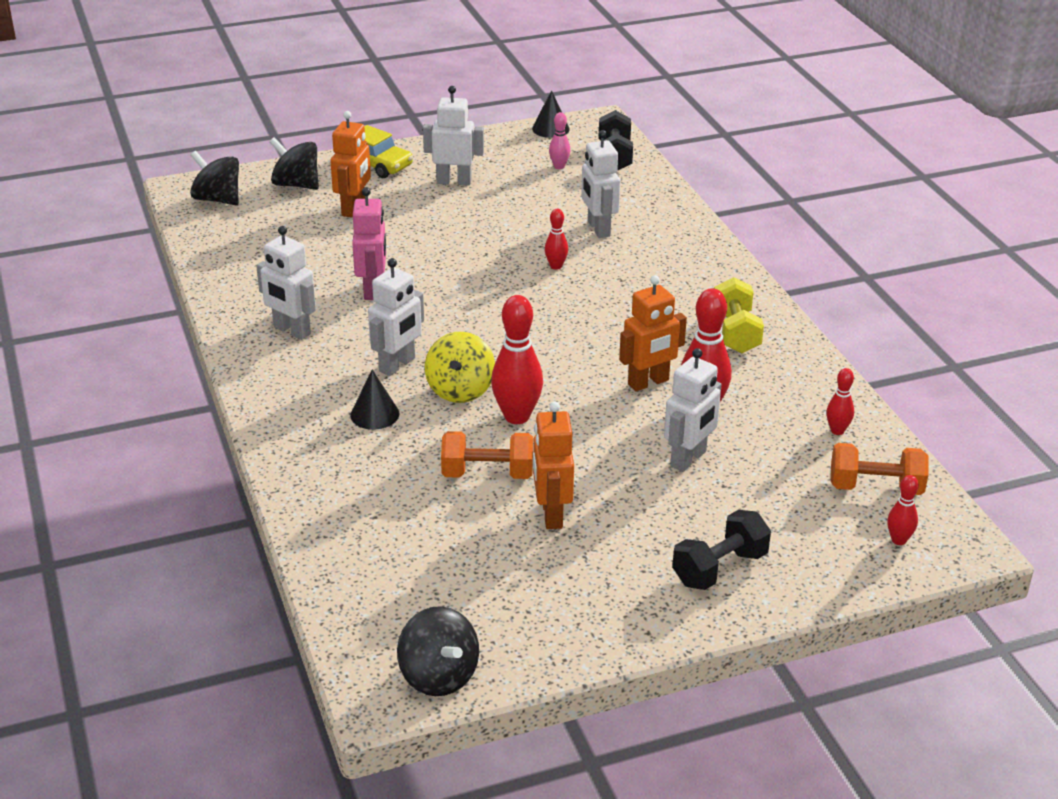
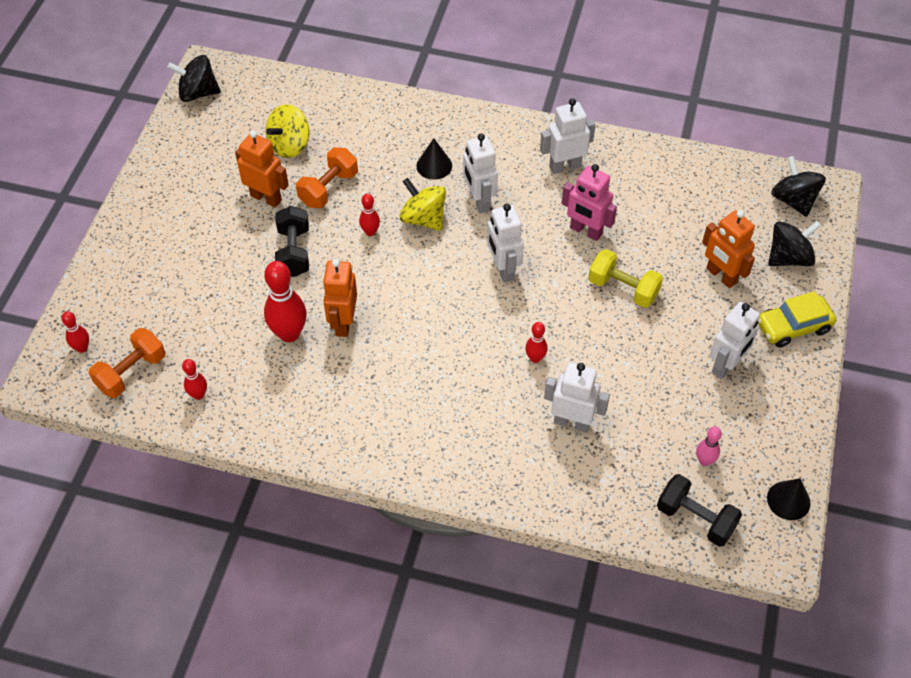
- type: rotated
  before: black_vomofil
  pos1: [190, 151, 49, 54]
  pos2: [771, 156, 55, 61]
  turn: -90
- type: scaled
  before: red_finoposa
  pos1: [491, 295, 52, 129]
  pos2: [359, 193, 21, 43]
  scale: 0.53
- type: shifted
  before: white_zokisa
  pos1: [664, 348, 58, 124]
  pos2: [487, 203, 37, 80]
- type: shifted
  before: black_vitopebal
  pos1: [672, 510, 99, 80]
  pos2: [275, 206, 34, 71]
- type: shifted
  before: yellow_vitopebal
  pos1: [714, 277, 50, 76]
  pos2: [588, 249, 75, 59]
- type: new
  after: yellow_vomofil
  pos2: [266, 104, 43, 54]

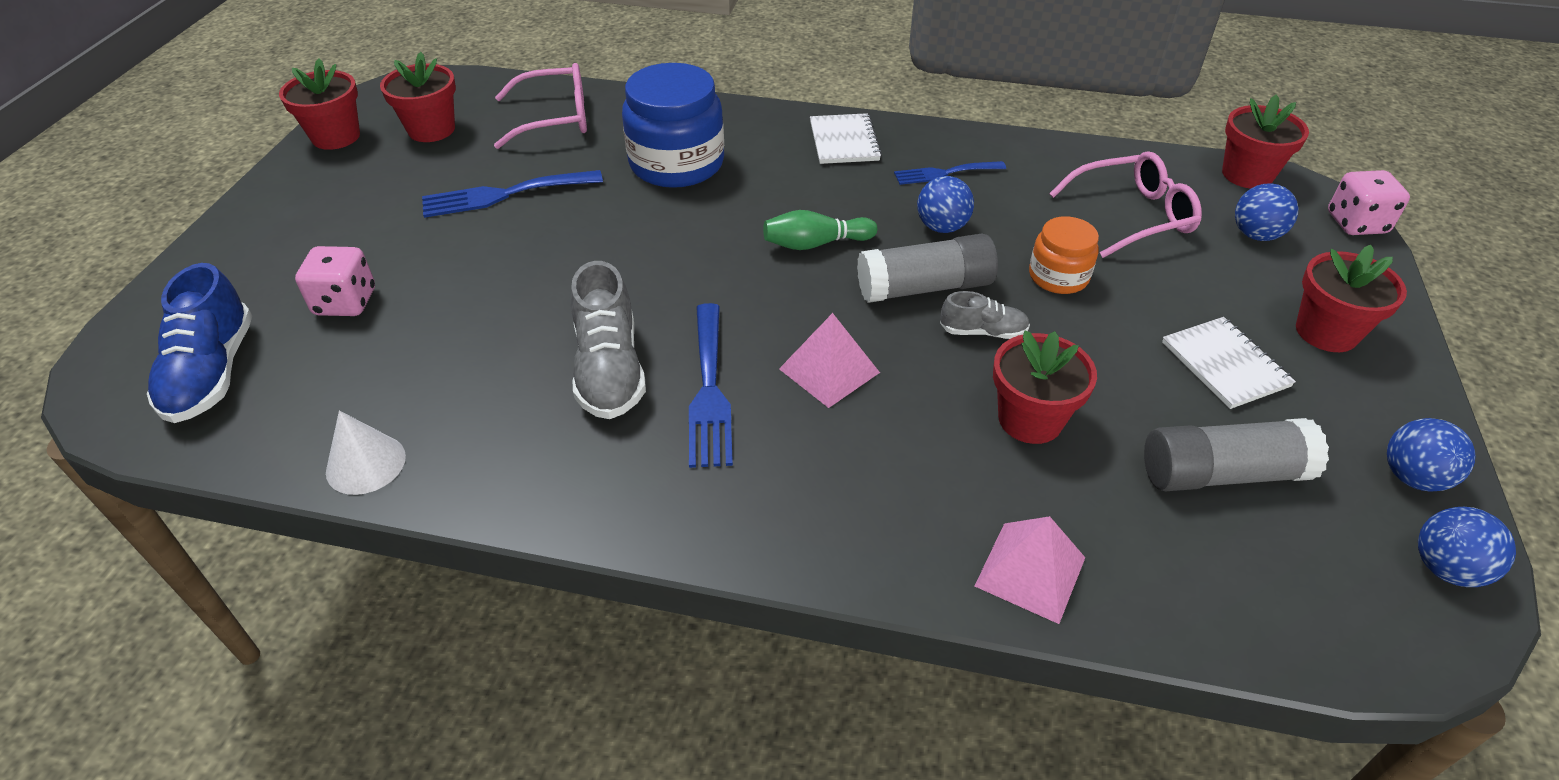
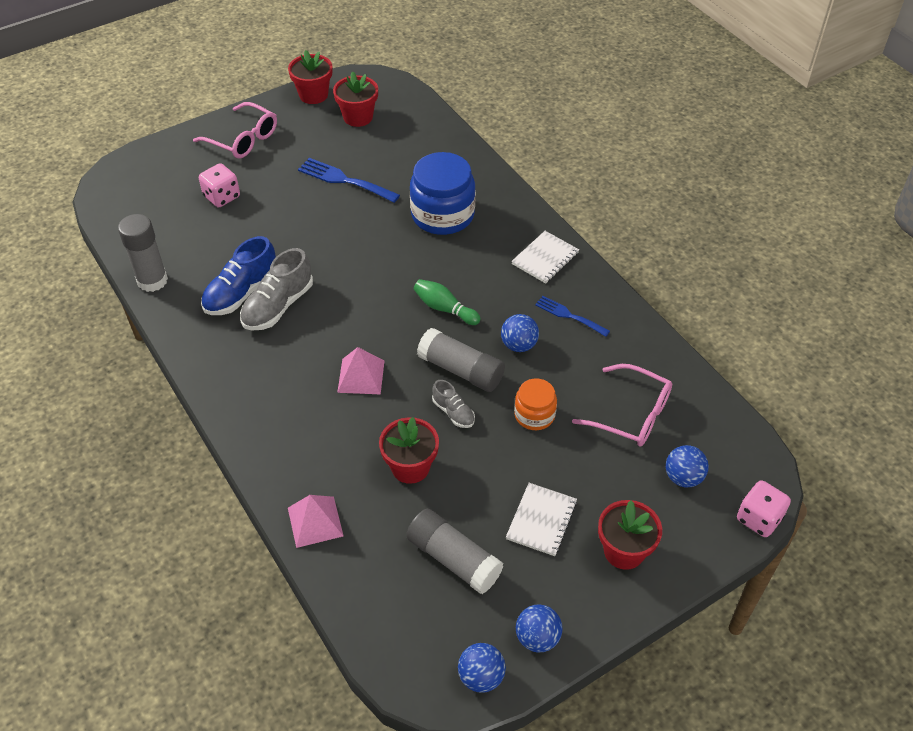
- type: shifted
  before: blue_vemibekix
  pos1: [147, 263, 105, 160]
  pos2: [201, 236, 75, 79]
- type: swapped
  before: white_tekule
  after: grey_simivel
  pos1: [326, 411, 80, 84]
  pos2: [118, 214, 50, 78]
- type: shifted
  before: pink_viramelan
  pos1: [494, 63, 93, 86]
  pos2: [193, 102, 84, 57]
- type: gone
  before: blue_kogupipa
  pos1: [689, 303, 44, 165]
- type: gone
  before: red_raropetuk
  pos1: [1222, 95, 87, 94]

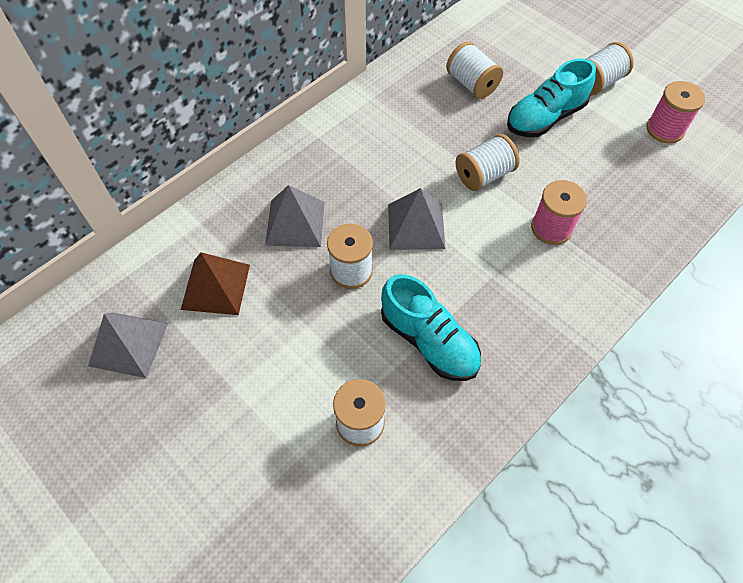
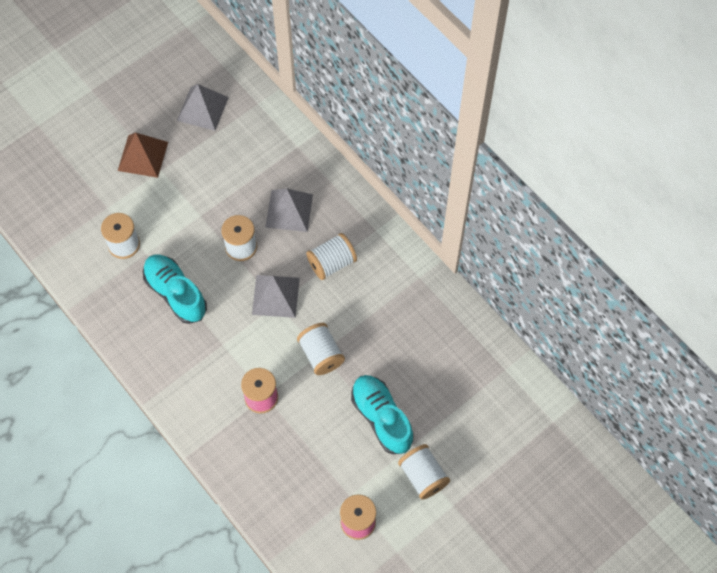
- type: shifted
  before: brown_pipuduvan
  pos1: [181, 252, 69, 63]
  pos2: [118, 133, 50, 45]
- type: rotated
  before: turquoise_vemibekix
  pos1: [381, 274, 100, 107]
  pos2: [143, 255, 64, 69]
  turn: 90
- type: shifted
  before: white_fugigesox
  pos1: [446, 41, 57, 58]
  pos2: [306, 233, 51, 47]

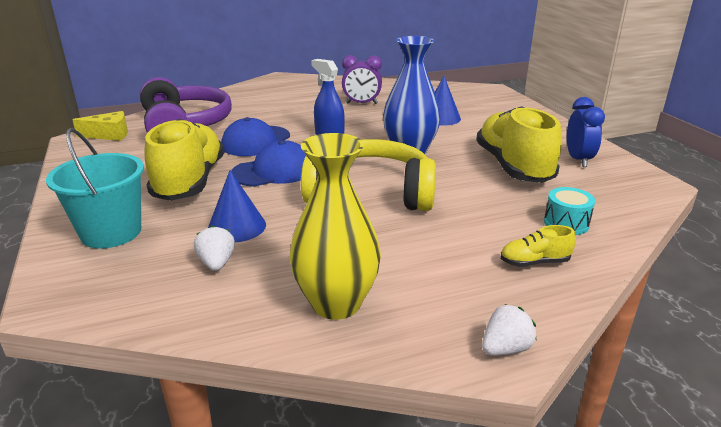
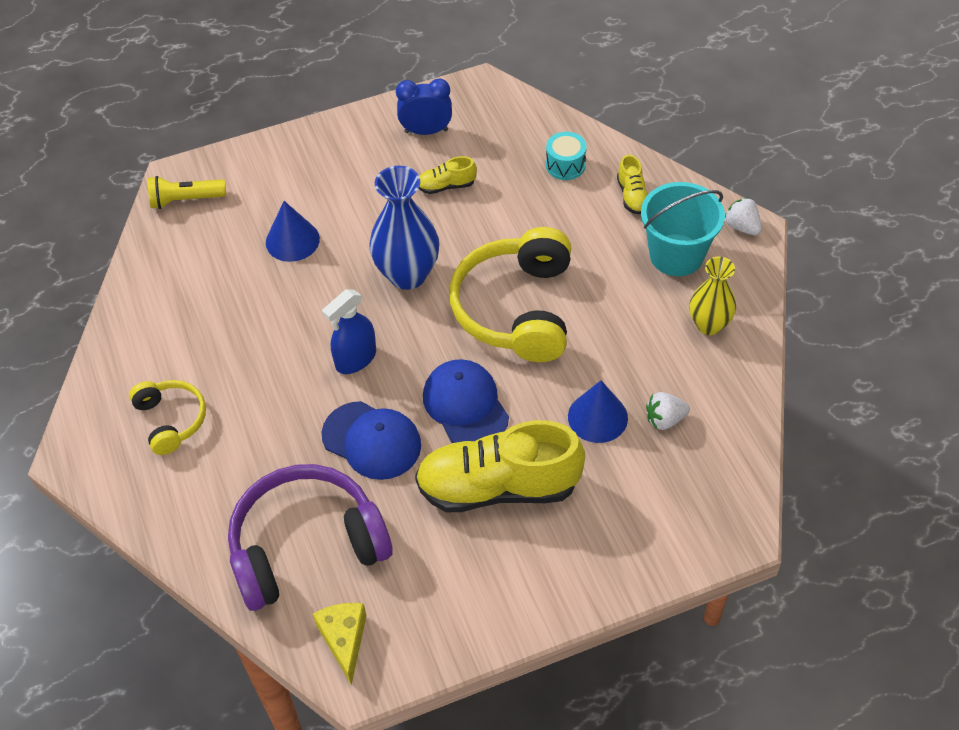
- type: shifted
  before: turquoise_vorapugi
  pos1: [46, 128, 98, 121]
  pos2: [641, 182, 84, 94]
- type: scaled
  before: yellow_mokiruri
  pos1: [289, 133, 92, 187]
  pos2: [689, 257, 47, 78]
  scale: 0.65
- type: gone
  before: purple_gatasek
  pos1: [342, 55, 40, 49]
- type: scaled
  before: yellow_vemibekix
  pos1: [476, 106, 86, 77]
  pos2: [418, 156, 59, 38]
  scale: 0.43
- type: new
  after: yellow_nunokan
  pos2: [129, 380, 77, 75]
- type: new
  after: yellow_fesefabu
  pos2: [148, 176, 78, 33]

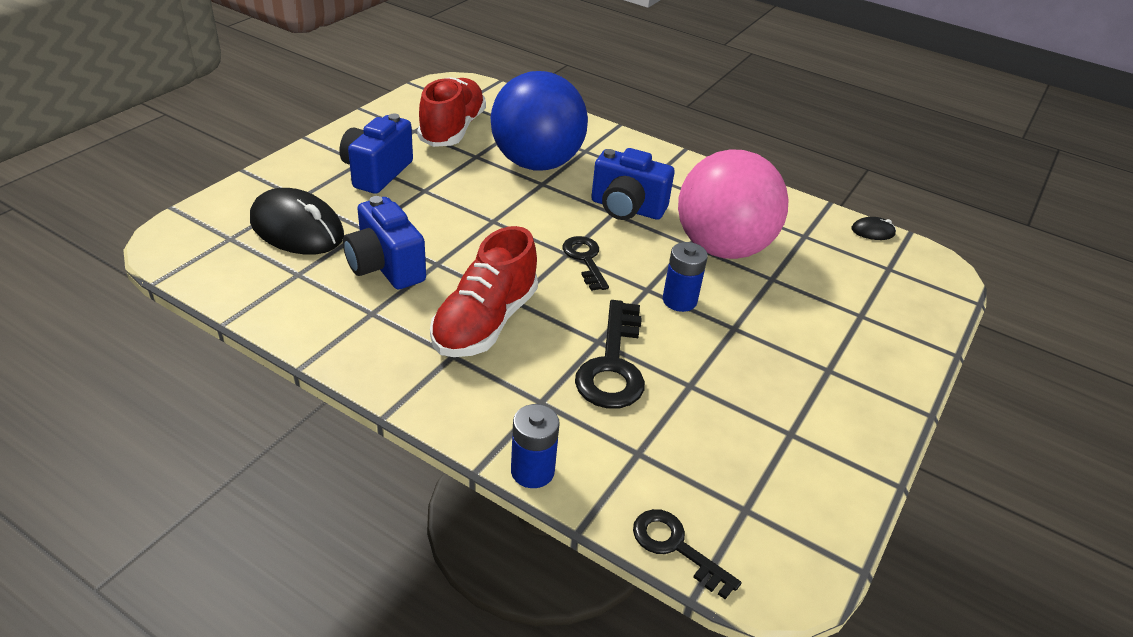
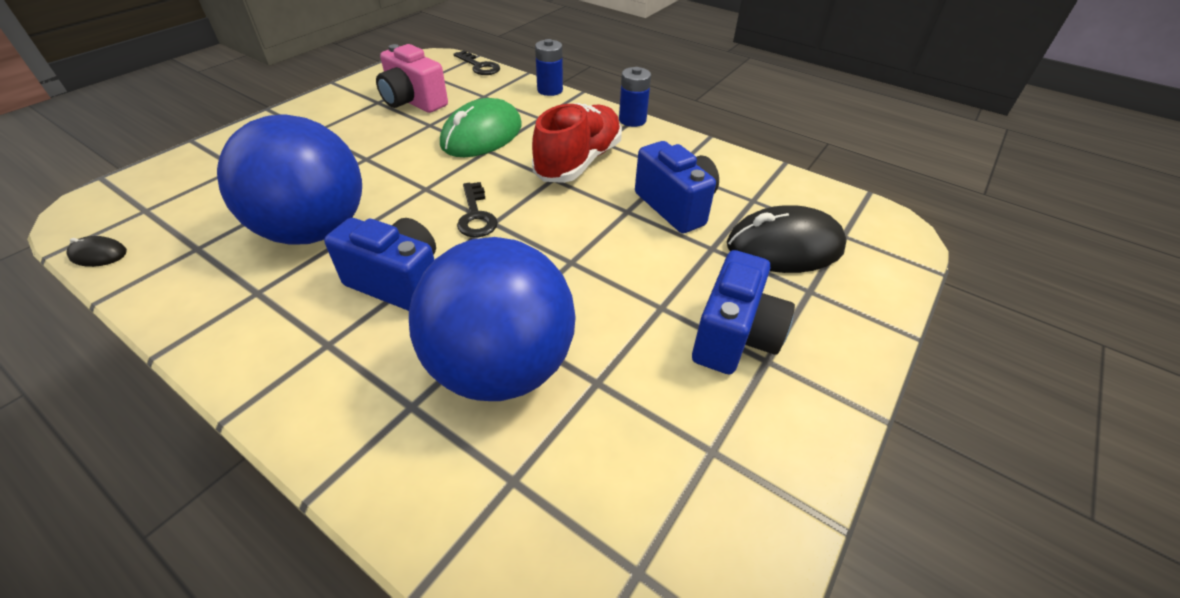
- type: rotated
  before: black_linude
  pos1: [250, 188, 94, 66]
  pos2: [727, 205, 120, 68]
  turn: -45
- type: gone
  before: red_vemibekix
  pos1: [417, 77, 69, 70]
- type: swapped
  before: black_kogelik
  after: green_linude
  pos1: [575, 300, 70, 109]
  pos2: [440, 98, 82, 59]
- type: shifted
  before: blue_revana
  pos1: [663, 242, 45, 70]
  pos2: [619, 67, 32, 60]
- type: repainted
  before: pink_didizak
  after: blue_didizak
  pos1: [678, 149, 110, 110]
  pos2: [217, 114, 145, 131]
- type: new
  after: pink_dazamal
  pos2: [376, 44, 72, 69]

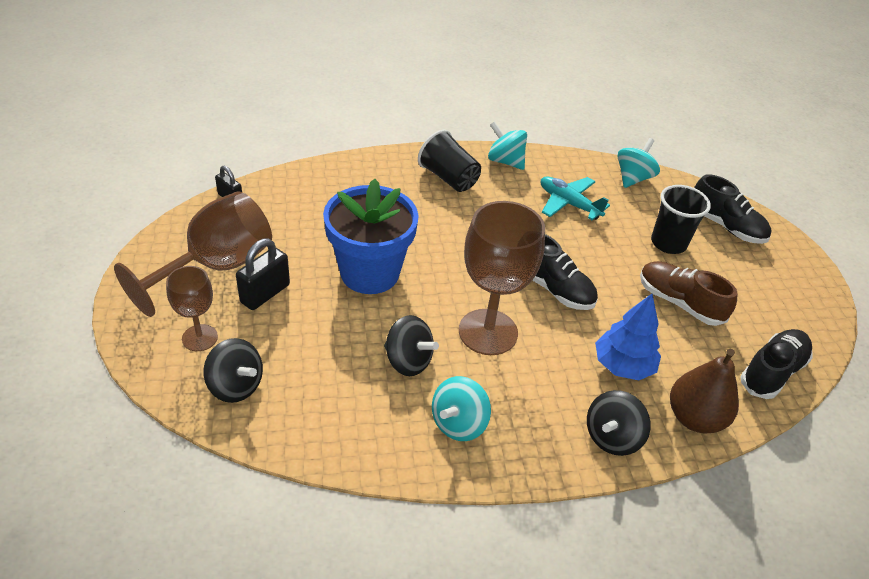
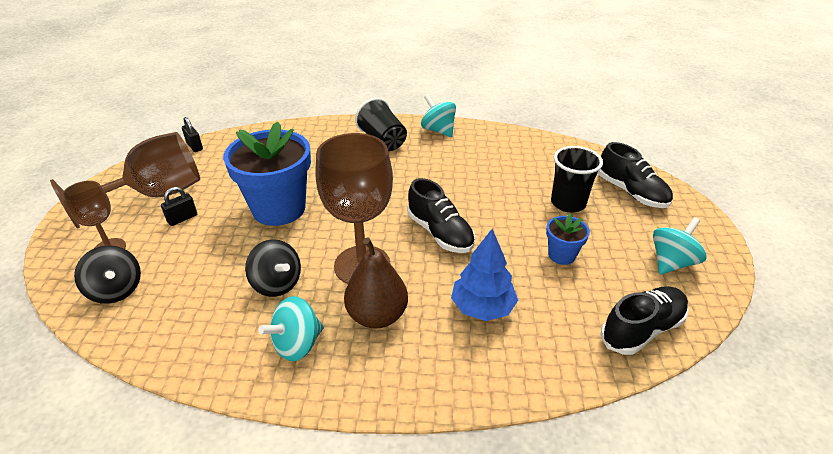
- type: scaled
  before: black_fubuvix
  pos1: [236, 239, 54, 71]
  pos2: [161, 187, 36, 39]
  scale: 0.62
- type: gone
  before: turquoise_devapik
  pos1: [541, 176, 69, 44]
- type: gone
  before: black_vomofil
  pos1: [587, 390, 64, 66]
- type: shifted
  before: turquoise_vomofil
  pos1: [617, 138, 43, 50]
  pos2: [653, 217, 54, 58]
- type: swapped
  before: brown_vemibekix
  after: blue_raropetuk
  pos1: [640, 261, 97, 65]
  pos2: [546, 213, 44, 52]
- type: shifted
  before: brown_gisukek
  pos1: [670, 349, 69, 84]
  pos2: [344, 237, 64, 92]

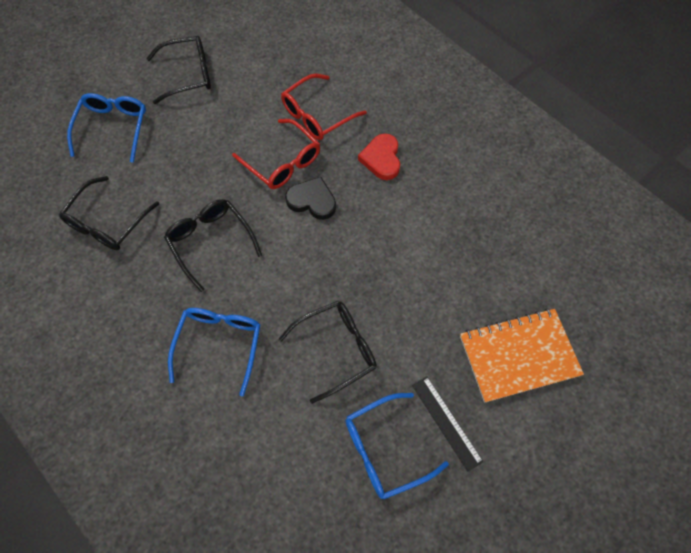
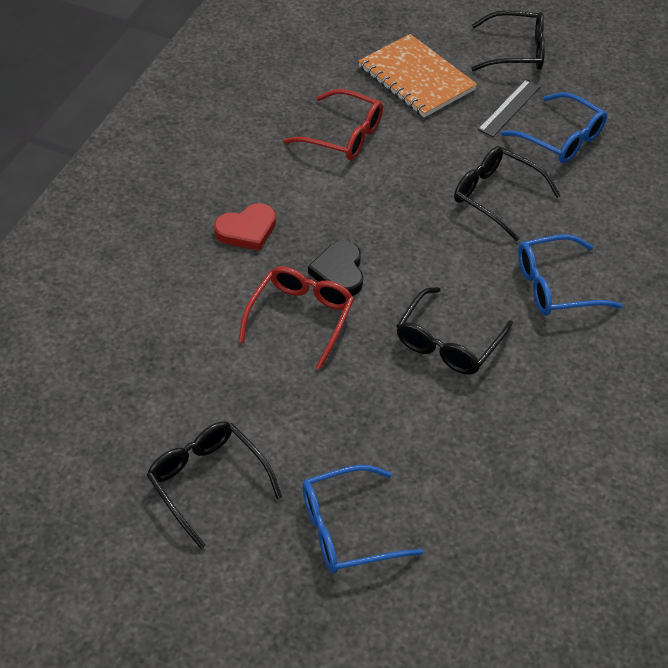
- type: shifted
  before: black_viramelan
  pos1: [59, 176, 100, 74]
  pos2: [471, 11, 74, 60]
- type: shifted
  before: red_viramelan
  pos1: [281, 74, 86, 66]
  pos2: [283, 89, 100, 71]

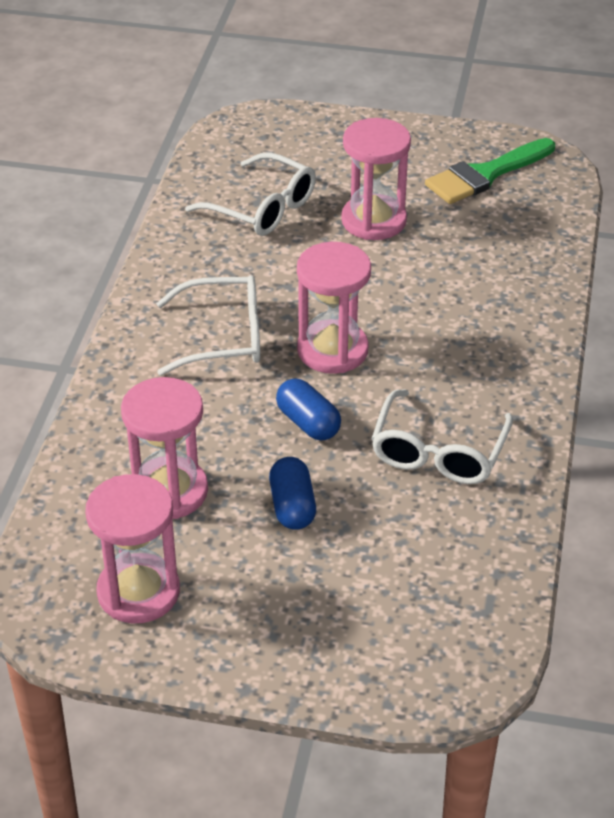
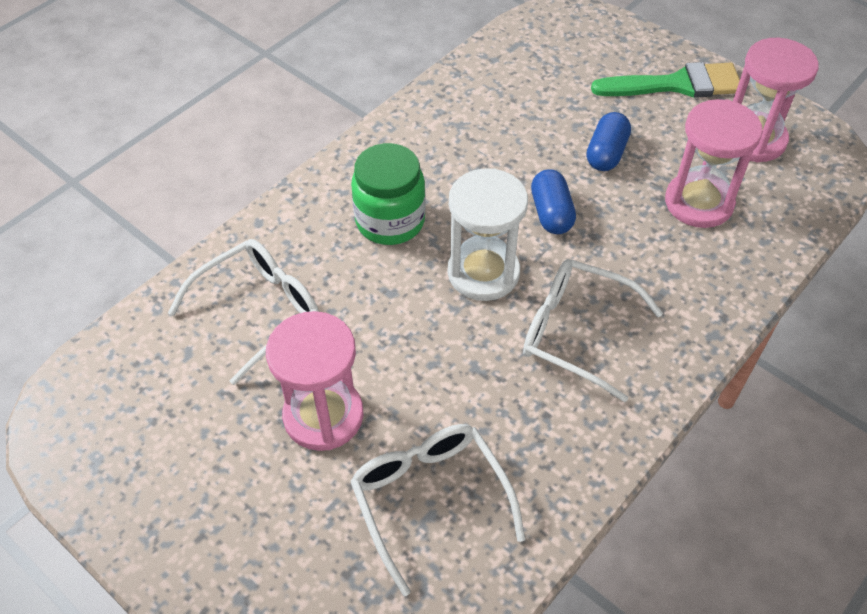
- type: repainted
  before: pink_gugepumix
  after: white_gugepumix
  pos1: [297, 242, 74, 132]
  pos2: [448, 168, 80, 133]
- type: shifted
  before: white_viramelan
  pos1: [371, 389, 142, 95]
  pos2: [168, 239, 151, 146]
- type: shifted
  before: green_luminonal
  pos1: [425, 138, 130, 66]
  pos2: [591, 62, 149, 36]
- type: new
  after: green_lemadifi
  pos2: [351, 143, 75, 102]

